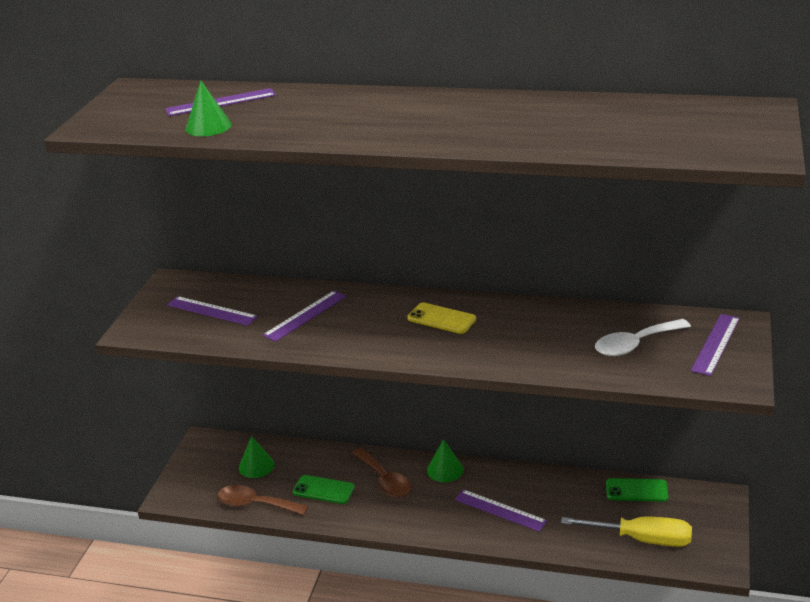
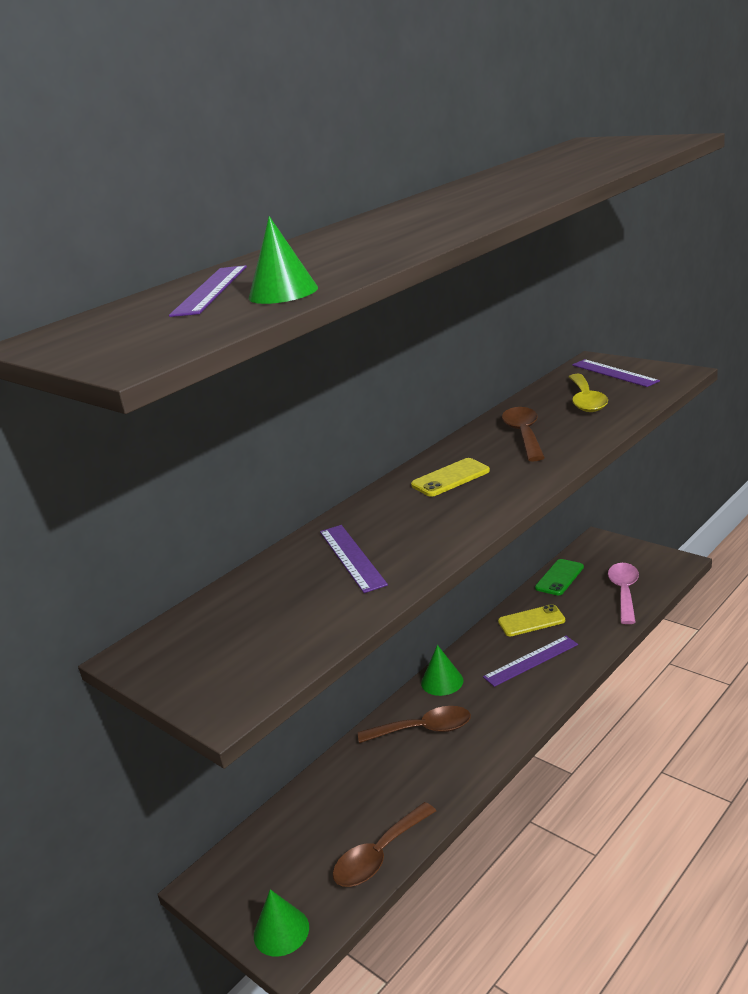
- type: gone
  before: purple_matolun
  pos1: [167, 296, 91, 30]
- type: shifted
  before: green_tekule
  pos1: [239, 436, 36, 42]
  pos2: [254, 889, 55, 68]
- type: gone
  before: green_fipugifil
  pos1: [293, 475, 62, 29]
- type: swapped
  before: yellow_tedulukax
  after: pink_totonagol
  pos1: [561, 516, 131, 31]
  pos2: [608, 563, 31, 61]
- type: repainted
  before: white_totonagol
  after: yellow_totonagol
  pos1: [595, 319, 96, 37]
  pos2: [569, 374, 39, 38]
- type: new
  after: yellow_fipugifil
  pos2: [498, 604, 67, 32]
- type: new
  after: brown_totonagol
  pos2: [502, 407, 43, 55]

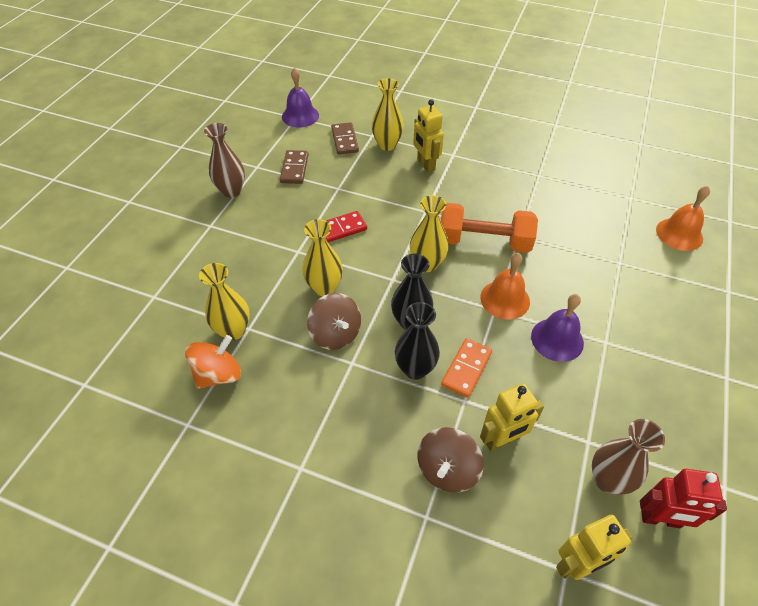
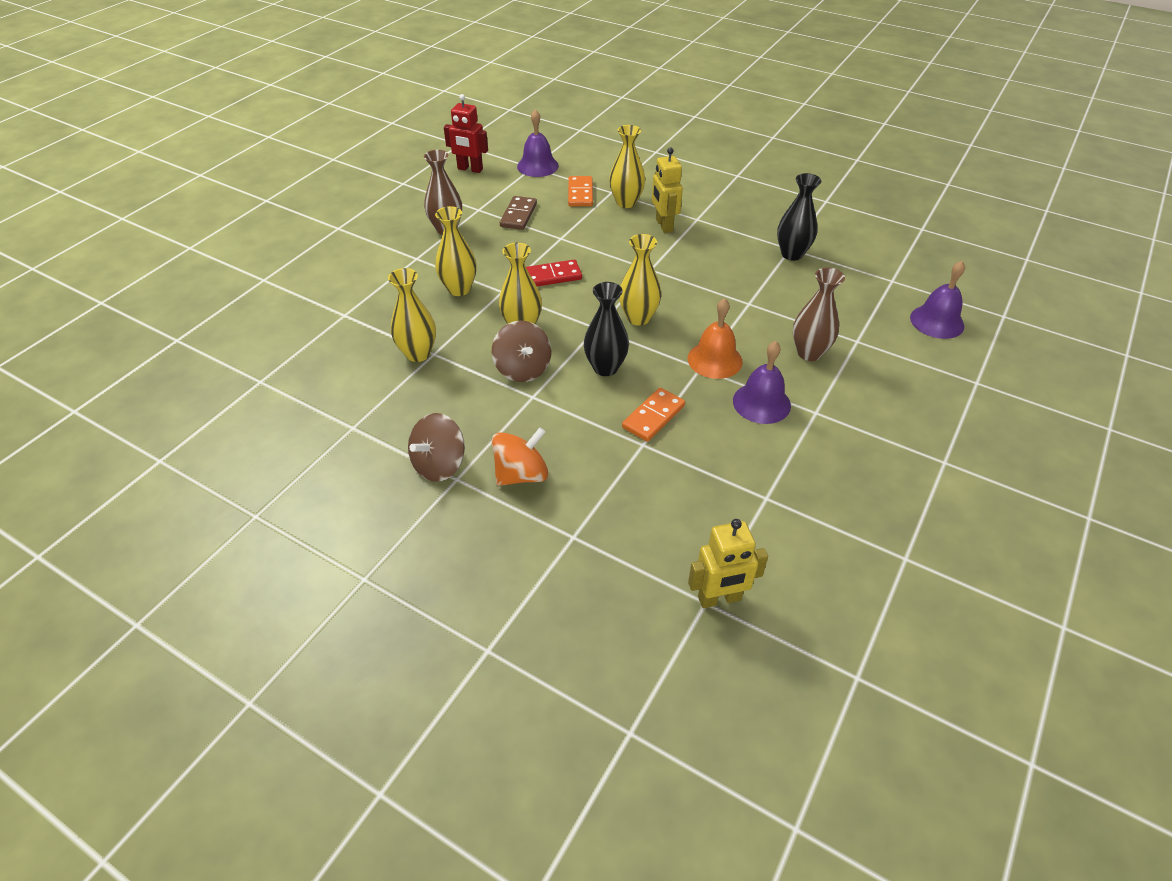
- type: shifted
  before: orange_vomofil
  pos1: [185, 335, 56, 54]
  pos2: [492, 427, 56, 59]
- type: repainted
  before: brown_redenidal
  after: orange_redenidal
  pos1: [331, 122, 28, 32]
  pos2: [568, 176, 25, 30]
- type: shifted
  before: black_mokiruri
  pos1: [395, 302, 45, 78]
  pos2: [777, 173, 44, 88]
- type: shifted
  before: brown_vomofil
  pos1: [417, 427, 67, 66]
  pos2: [408, 413, 57, 69]
- type: gone
  before: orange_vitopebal
  pos1: [441, 203, 97, 50]
- type: gone
  before: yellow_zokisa
  pos1: [480, 383, 64, 69]
- type: shifted
  before: brown_mokiruri
  pos1: [592, 419, 73, 76]
  pos2: [793, 267, 52, 94]
- type: shifted
  before: red_zokisa
  pos1: [640, 469, 87, 59]
  pos2: [444, 94, 44, 79]
- type: repainted
  before: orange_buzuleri
  after: purple_buzuleri
  pos1: [656, 186, 54, 65]
  pos2: [910, 260, 55, 79]
- type: new
  after: yellow_mokiruri
  pos2: [435, 206, 42, 90]

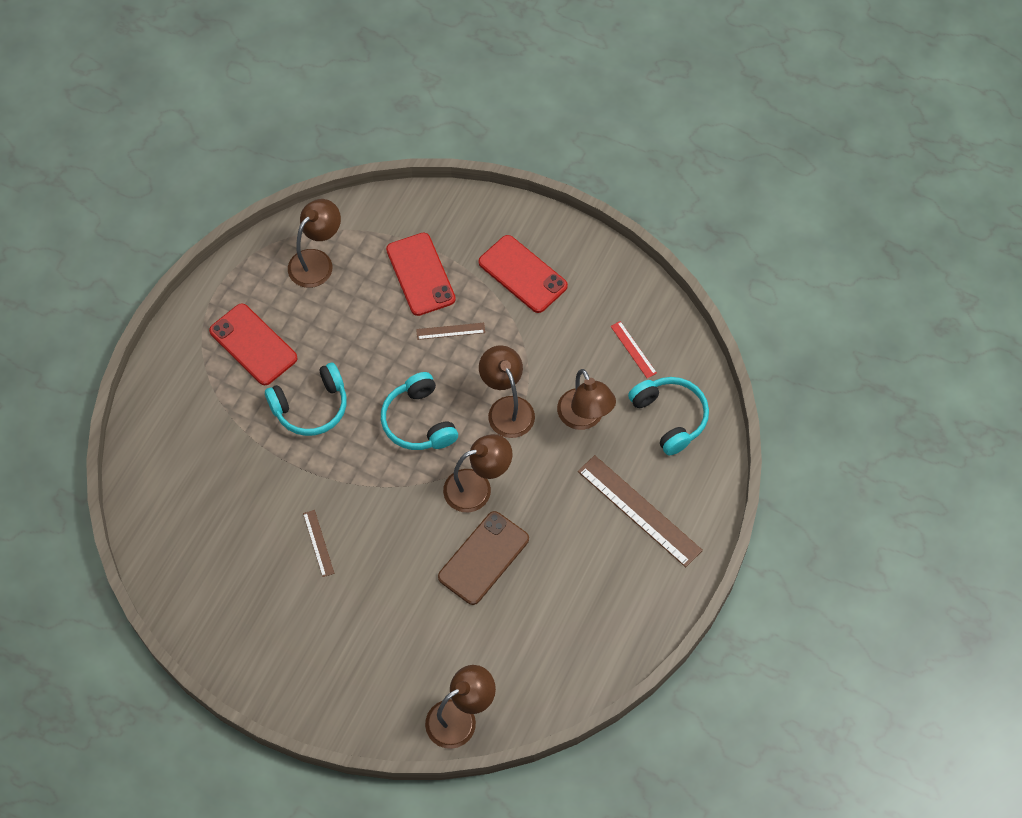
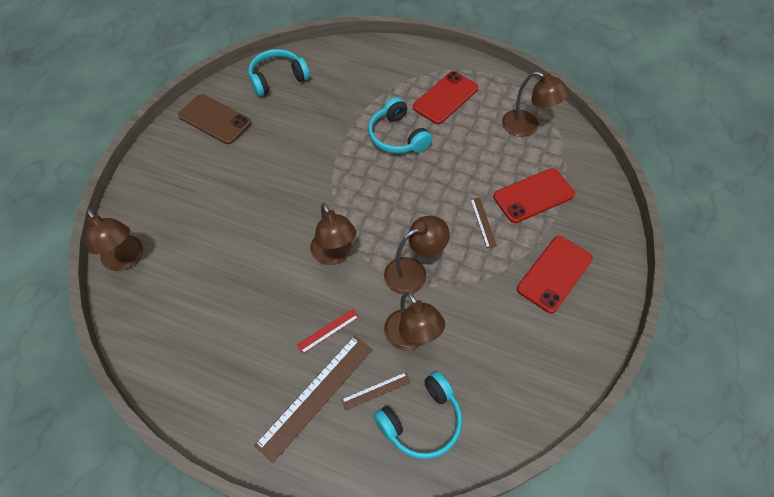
- type: shifted
  before: brown_matolun
  pos1: [303, 510, 31, 67]
  pos2: [341, 372, 70, 39]
- type: shifted
  before: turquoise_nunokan
  pos1: [381, 372, 77, 78]
  pos2: [249, 49, 61, 48]
- type: shifted
  before: brown_fipugifil
  pos1: [438, 511, 91, 94]
  pos2: [178, 94, 73, 50]
- type: rotated
  before: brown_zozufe
  pos1: [557, 369, 59, 61]
  pos2: [384, 292, 61, 58]
  turn: -90
- type: shifted
  before: red_matolun
  pos1: [611, 321, 46, 57]
  pos2: [297, 309, 62, 45]

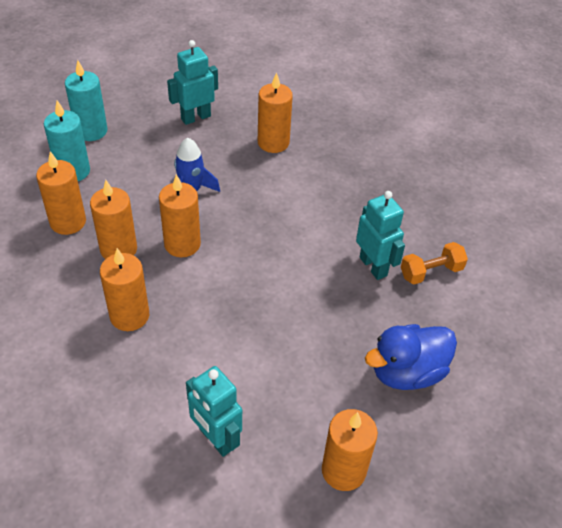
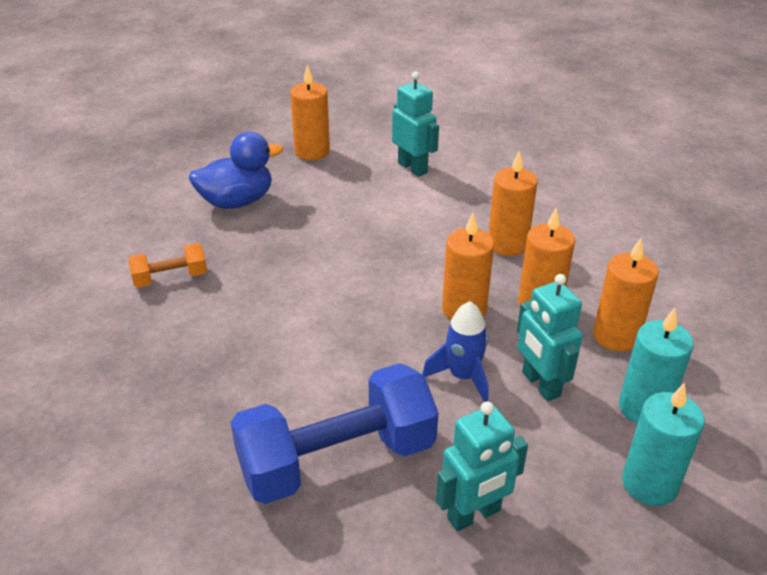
- type: swapped
  before: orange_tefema
  after: blue_vitopebal
  pos1: [258, 72, 35, 81]
  pos2: [231, 363, 207, 141]
- type: shifted
  before: turquoise_zokisa
  pos1: [356, 191, 49, 89]
  pos2: [517, 274, 66, 127]

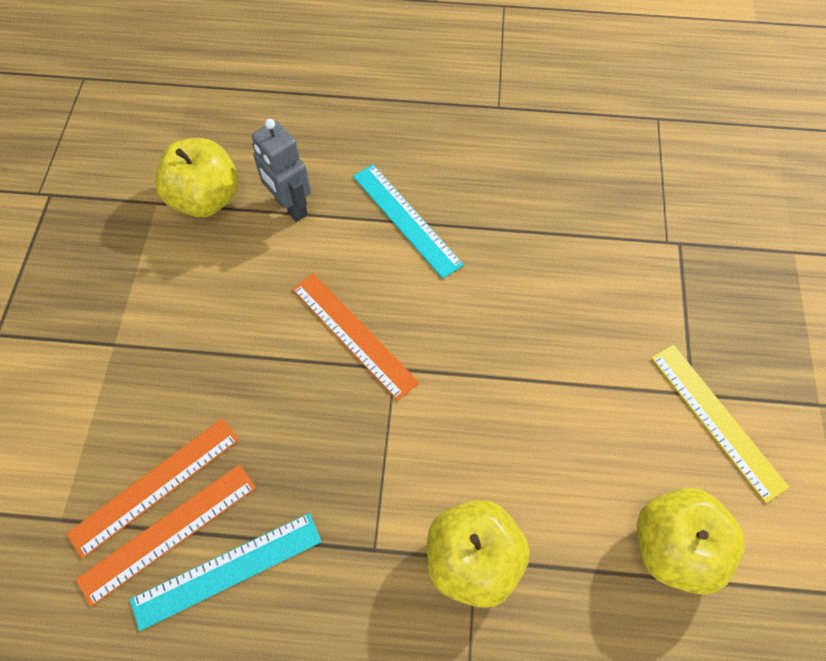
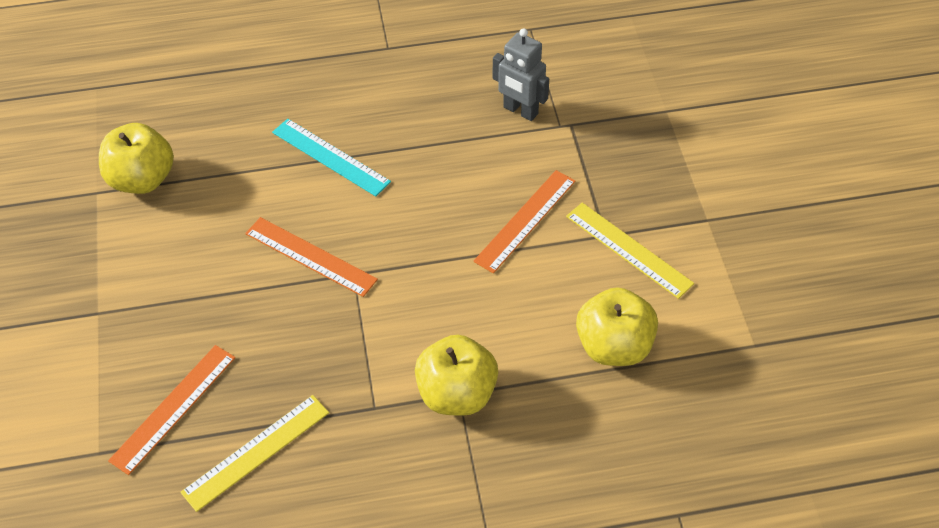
- type: shifted
  before: orange_matolun
  pos1: [76, 464, 180, 143]
  pos2: [473, 170, 102, 104]
- type: repainted
  before: turquoise_matolun
  after: yellow_matolun
  pos1: [130, 513, 192, 118]
  pos2: [180, 395, 149, 117]
- type: shifted
  before: grey_zokisa
  pos1: [252, 119, 59, 103]
  pos2: [493, 28, 56, 93]

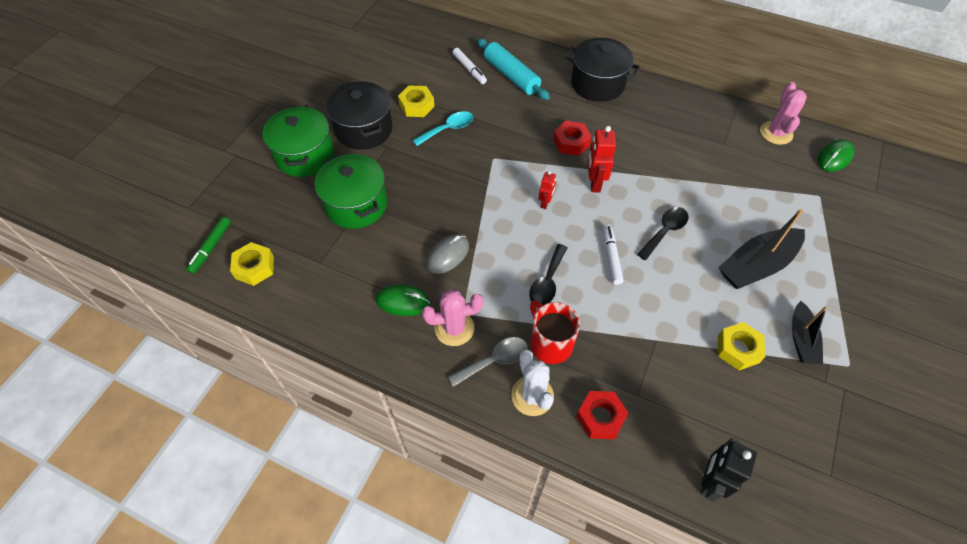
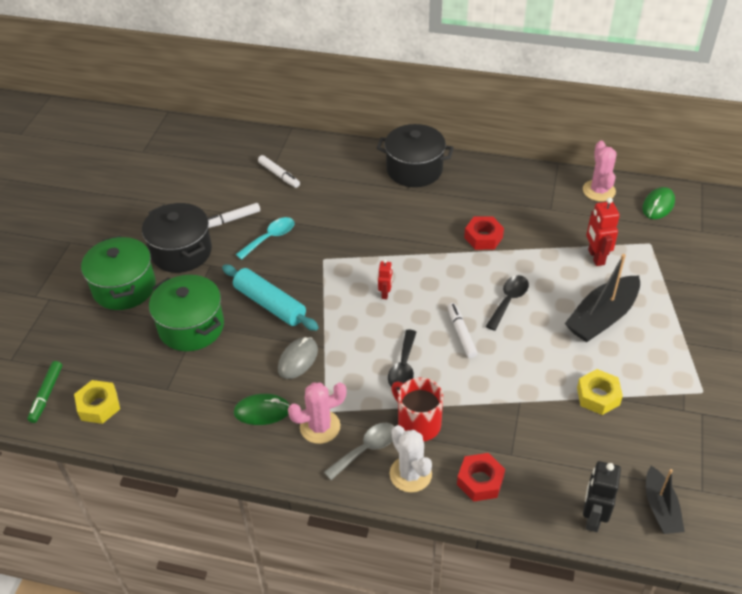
- type: swapped
  before: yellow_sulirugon
  after: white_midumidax
  pos1: [398, 85, 37, 32]
  pos2: [208, 203, 52, 25]
- type: shifted
  before: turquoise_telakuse
  pos1: [477, 38, 73, 62]
  pos2: [222, 265, 97, 66]
- type: shifted
  before: red_sulirugon
  pos1: [553, 121, 39, 35]
  pos2: [464, 216, 40, 34]
- type: shifted
  before: red_zokisa
  pos1: [587, 126, 29, 66]
  pos2: [586, 197, 34, 69]
- type: shifted
  before: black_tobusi
  pos1: [792, 301, 36, 64]
  pos2: [646, 466, 39, 68]

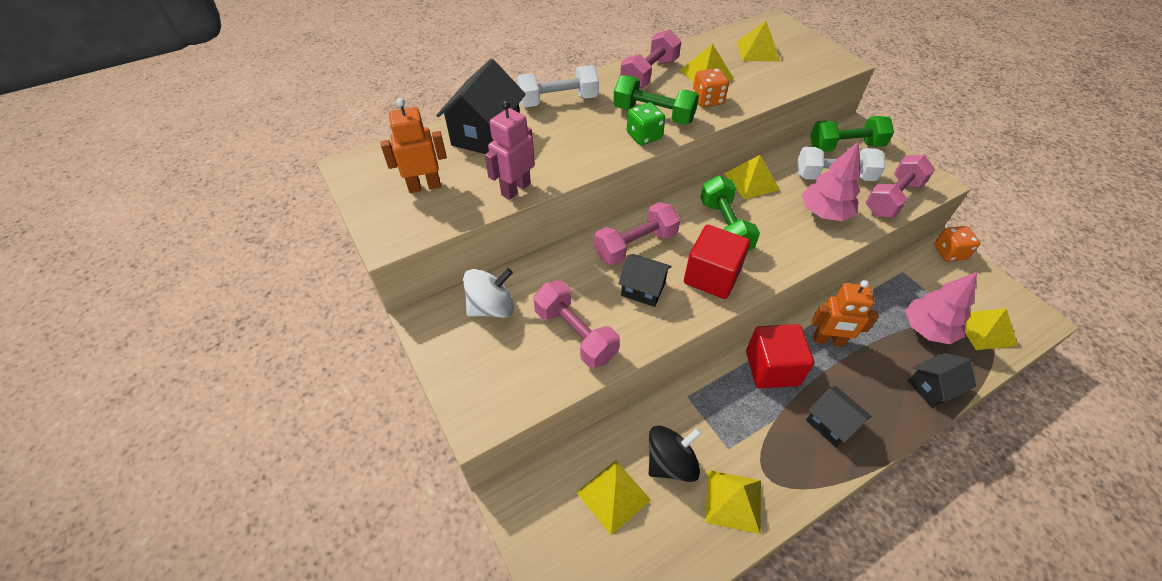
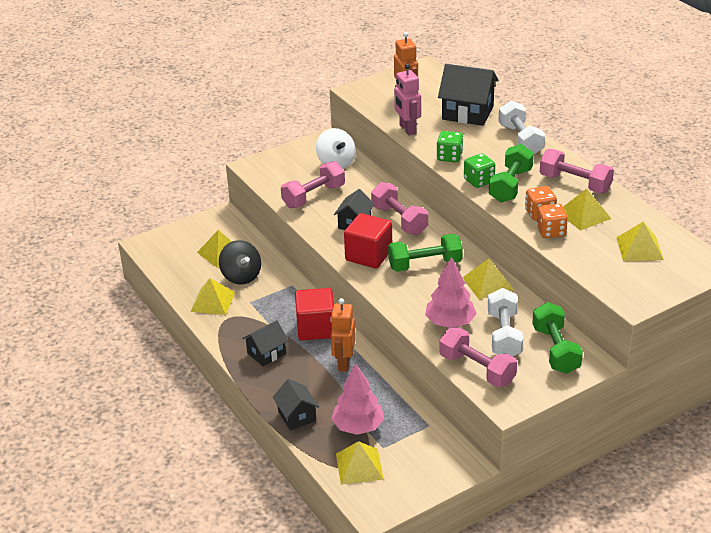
- type: rotated
  before: pink_zokisa
  pos1: [485, 101, 50, 99]
  pos2: [394, 64, 27, 71]
  turn: -150
- type: shifted
  before: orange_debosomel
  pos1: [934, 226, 46, 35]
  pos2: [536, 204, 32, 34]
- type: new
  after: green_debosomel
  pos2: [437, 131, 26, 31]

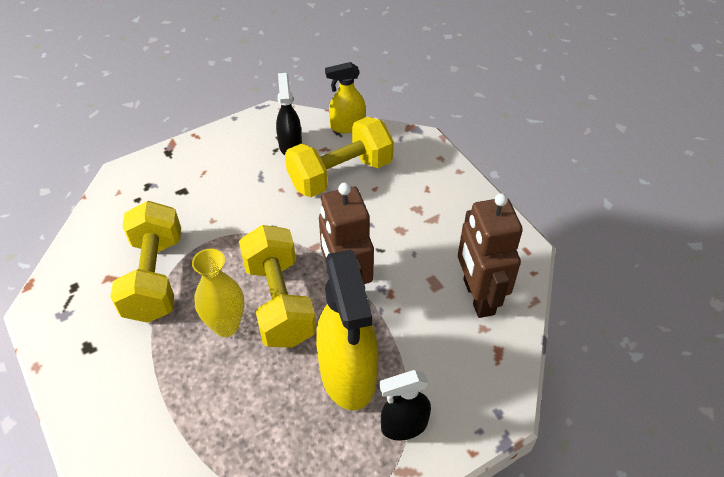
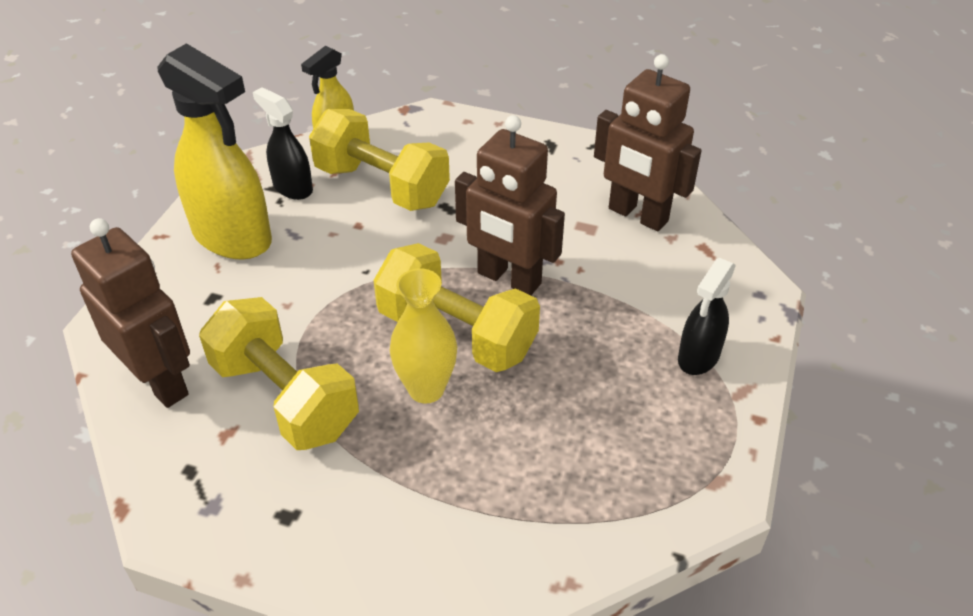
- type: rotated
  before: yellow_vitopebal
  pos1: [285, 117, 109, 80]
  pos2: [309, 109, 141, 102]
  turn: -75
- type: shifted
  before: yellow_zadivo
  pos1: [316, 250, 62, 160]
  pos2: [158, 43, 114, 217]
- type: new
  after: brown_zokisa
  pos2: [71, 218, 119, 190]

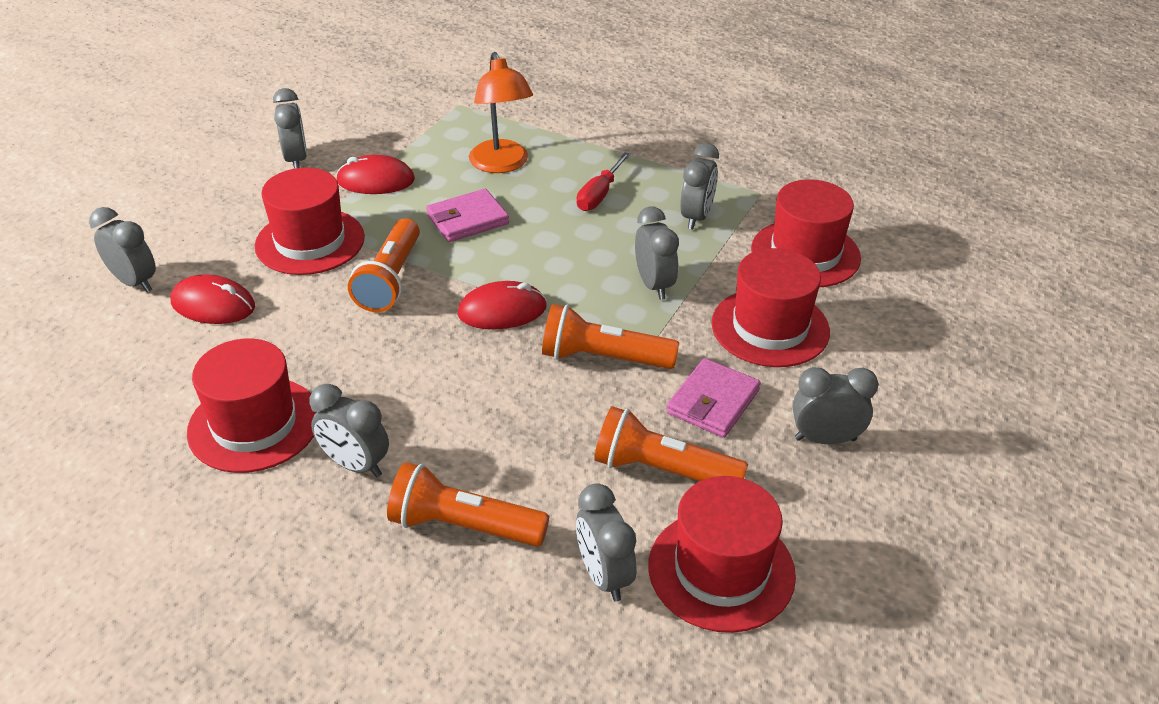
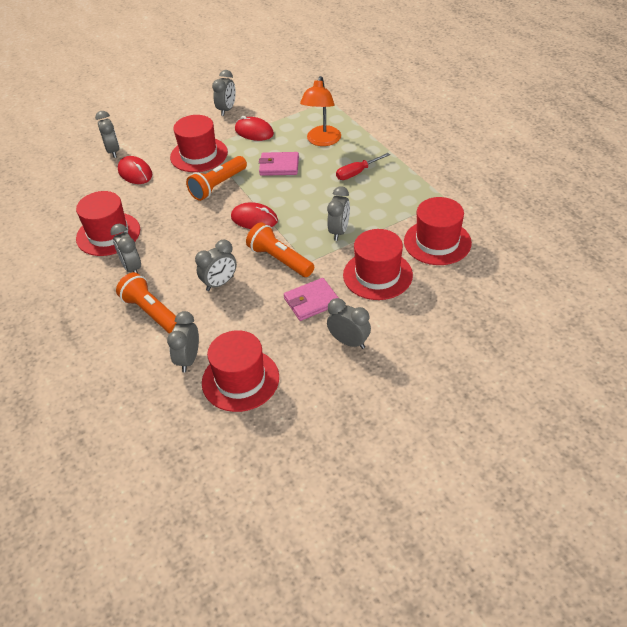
- type: gone
  before: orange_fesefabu
  pos1: [594, 406, 154, 75]
- type: shifted
  before: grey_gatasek
  pos1: [680, 143, 39, 87]
  pos2: [195, 240, 42, 51]

